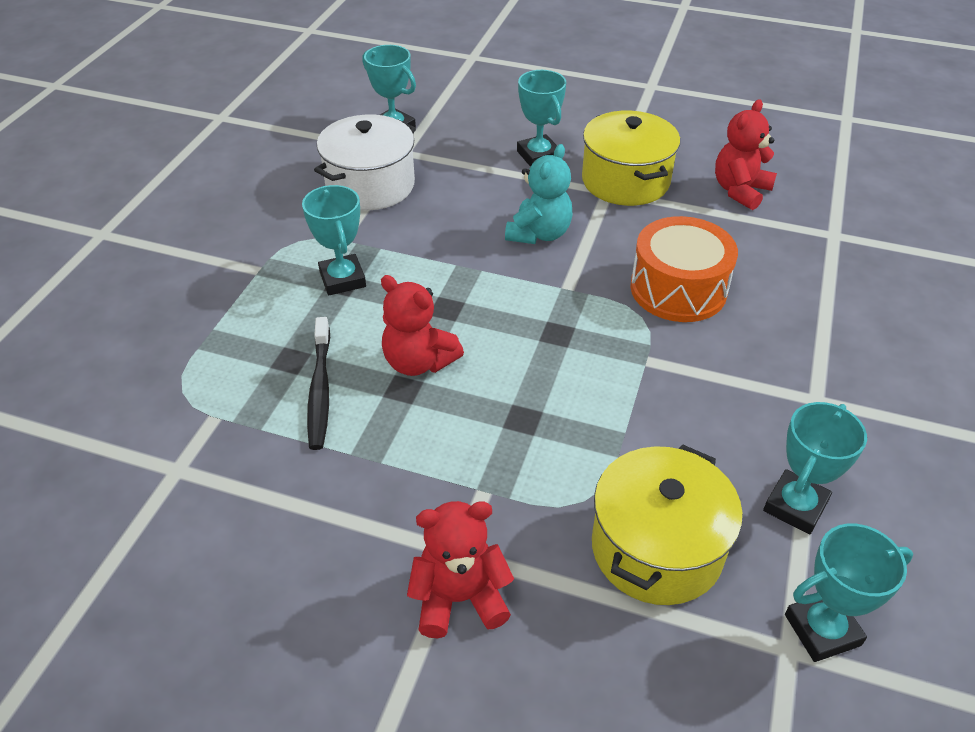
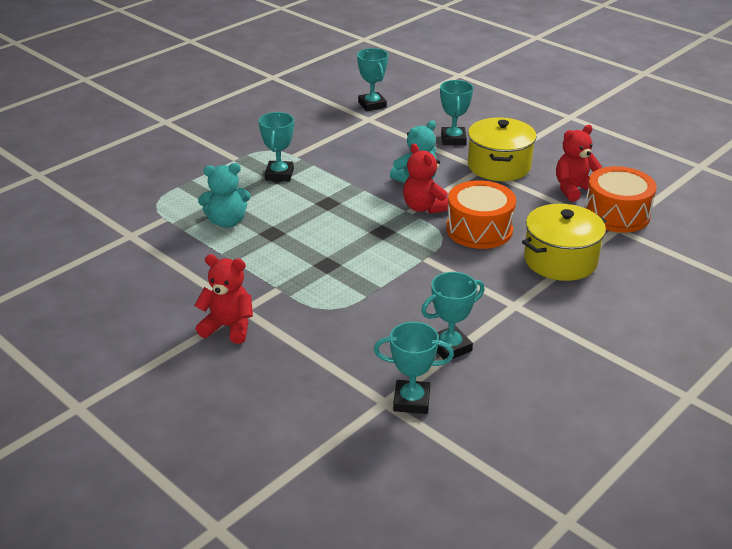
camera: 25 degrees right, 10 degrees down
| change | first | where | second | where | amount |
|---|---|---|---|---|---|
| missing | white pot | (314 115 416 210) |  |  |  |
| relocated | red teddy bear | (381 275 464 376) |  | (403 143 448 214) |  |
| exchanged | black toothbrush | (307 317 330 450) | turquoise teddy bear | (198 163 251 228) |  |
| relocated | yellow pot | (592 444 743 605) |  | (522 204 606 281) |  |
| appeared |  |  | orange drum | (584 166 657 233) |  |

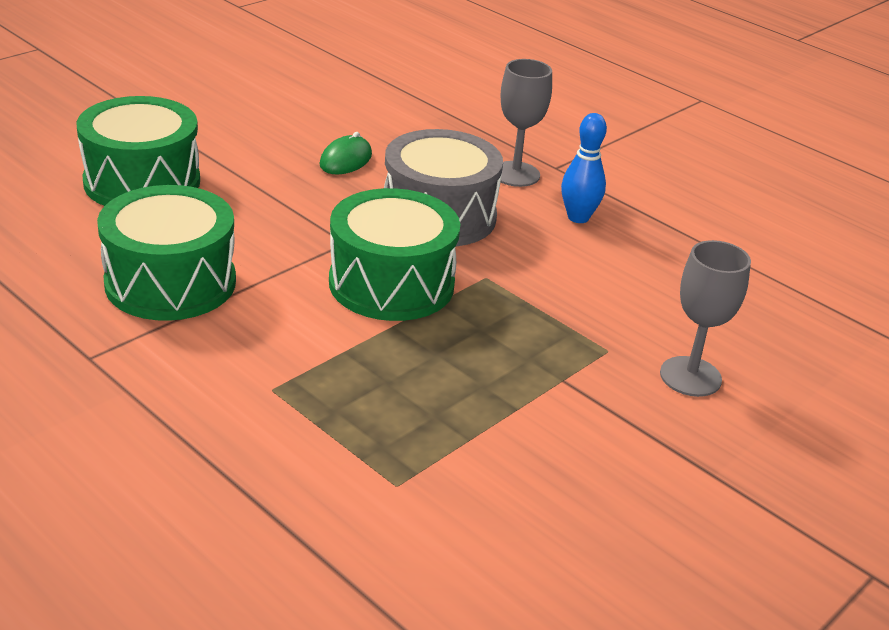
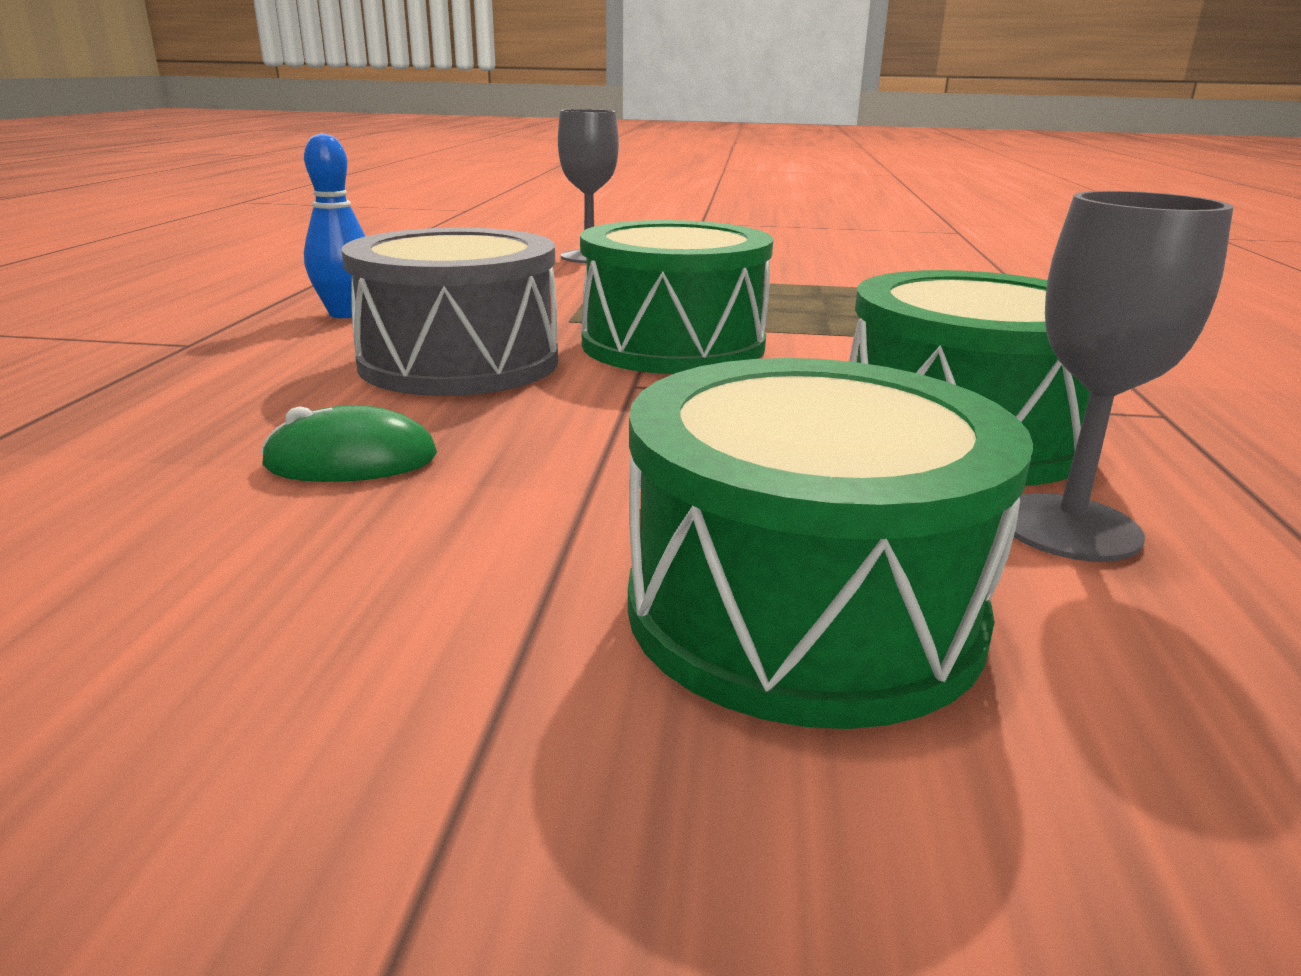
camera: 125 degrees left, 10 degrees down
| change | first | where | second | where | amount |
|---|---|---|---|---|---|
| relocated | grey goblet | (501 59 552 187) |  | (1014 191 1233 562) |  |

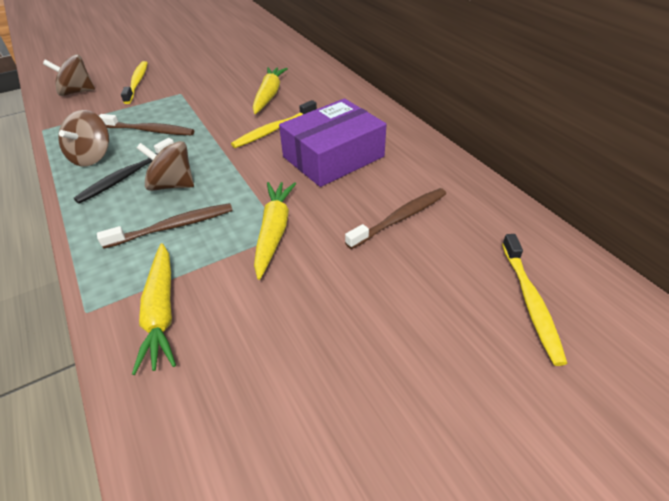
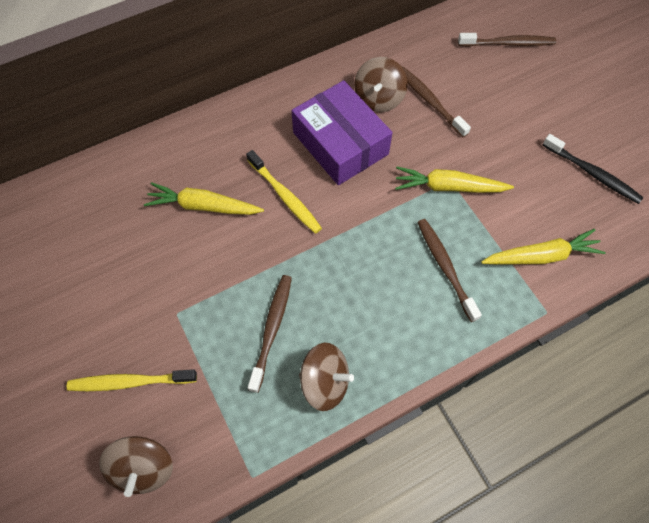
camera: 90 degrees left, 20 degrees up
| change | first | where | second | where | amount |
|---|---|---|---|---|---|
| relocated | black toothbrush | (74 138 174 204) |  | (543 134 644 204) |  |
| relocated | brown spinning top | (137 141 194 191) |  | (354 57 408 112) |  |
| colour | yellow toothbrush | (502 234 568 366) | brown toothbrush | (458 33 556 46) |  |

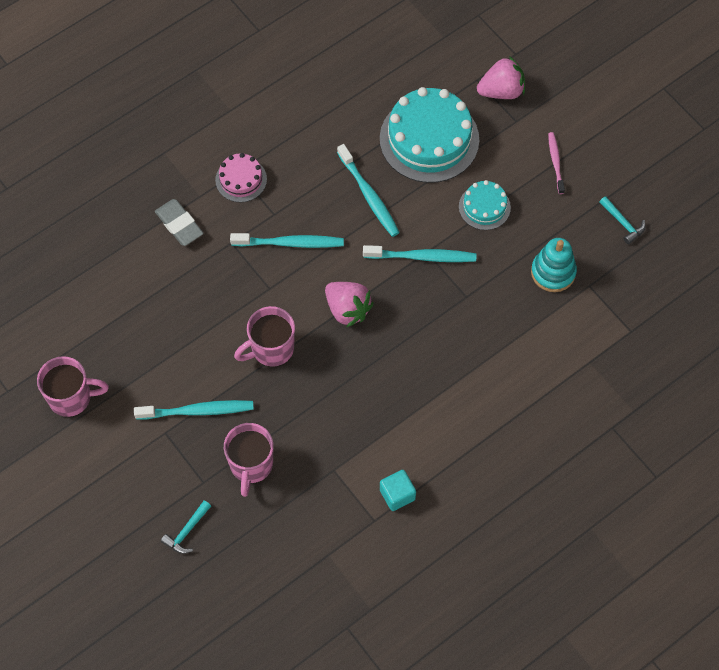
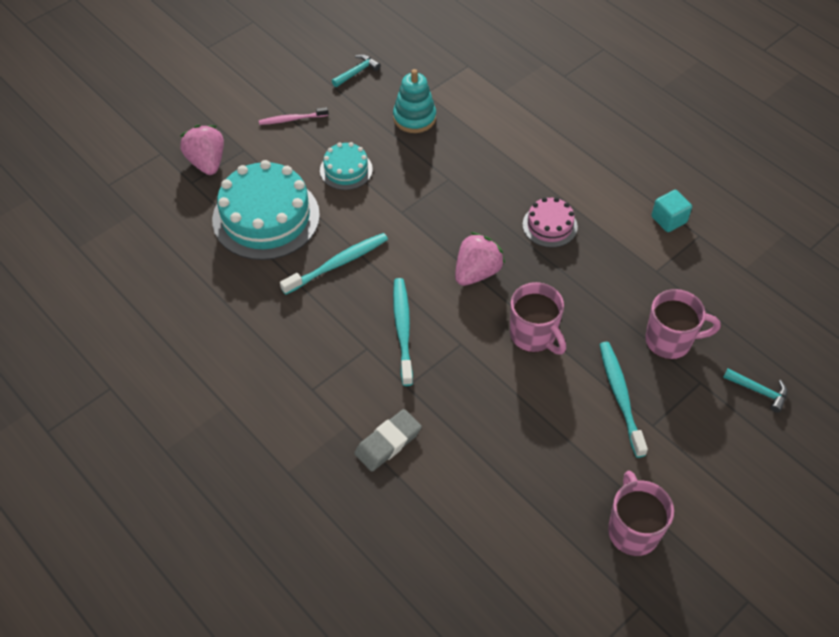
camera: 95 degrees left, 10 degrees down
| change | first | where | second | where | amount |
|---|---|---|---|---|---|
| relocated | pink cake | (215 153 267 202) |  | (523 197 578 247) |  |
| missing | turquoise toothbrush | (363 245 476 262) |  |  |  |

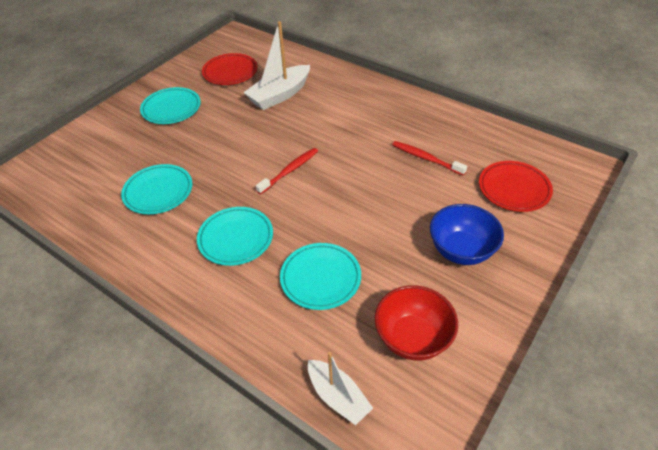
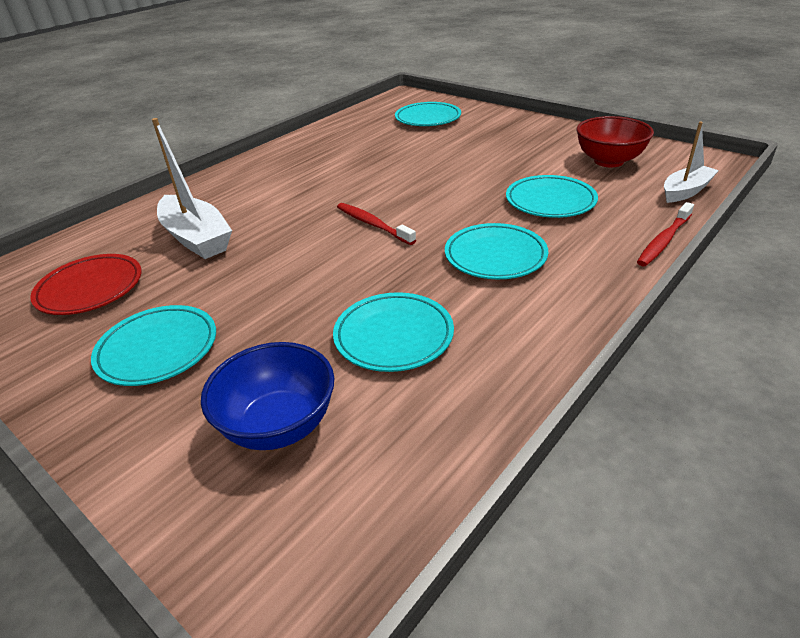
camera: 85 degrees left, 10 degrees down
| change | first | where | second | where | amount |
|---|---|---|---|---|---|
| relocated | red toothbrush | (392 141 468 176) |  | (637 202 694 266) |  |
| colour | red plate | (479 161 553 212) | turquoise plate | (395 102 461 126) |  |
| relocated | blue bowl | (430 204 504 265) |  | (201 342 334 450) |  |

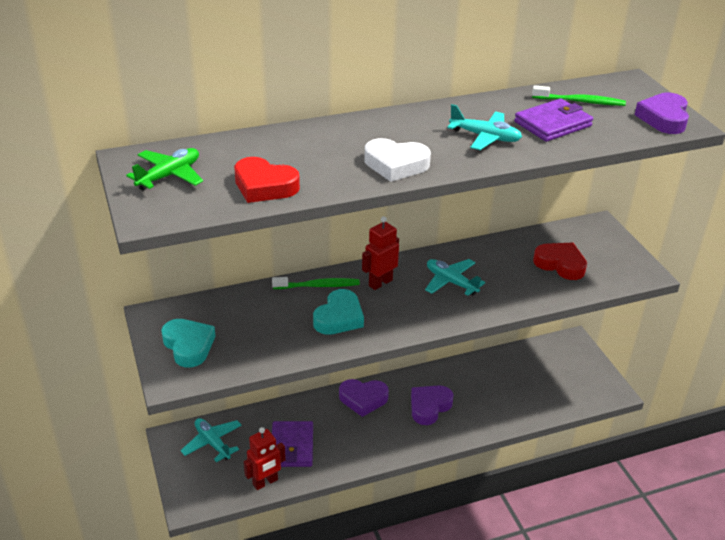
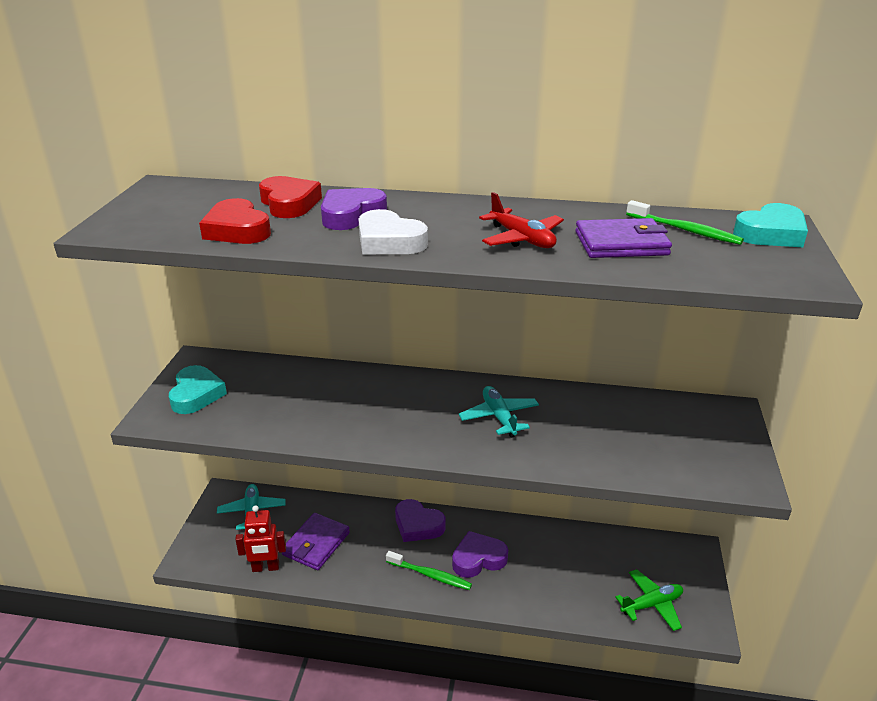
camera: 30 degrees right, 5 degrees down
| change | first | where | second | where | amount |
|---|---|---|---|---|---|
| relocated | purple heart | (634 93 689 134) |  | (321 188 387 230) |  |
| colour | turquoise plane | (448 104 522 150) | red plane | (479 192 564 248) |  |
| relocated | green plane | (126 148 203 191) |  | (615 569 683 631) |  |
| missing | red robot | (362 216 399 290) |  |  |  |
| relocated | red heart | (533 242 587 280) |  | (259 176 322 218) |  |
| relocated | green toothbrush | (272 277 360 289) |  | (386 551 472 590) |  |
| relocated | turquoise heart | (313 289 364 335) |  | (733 203 808 247) |  |

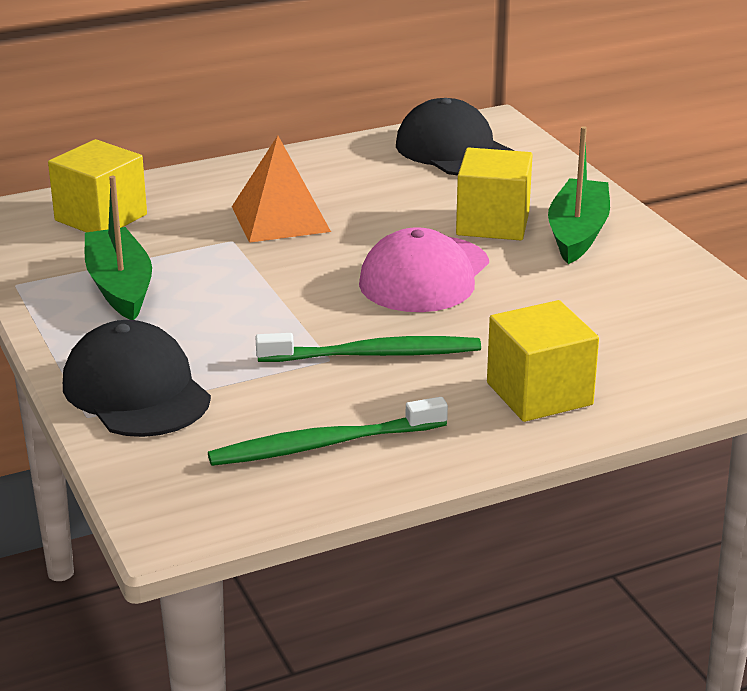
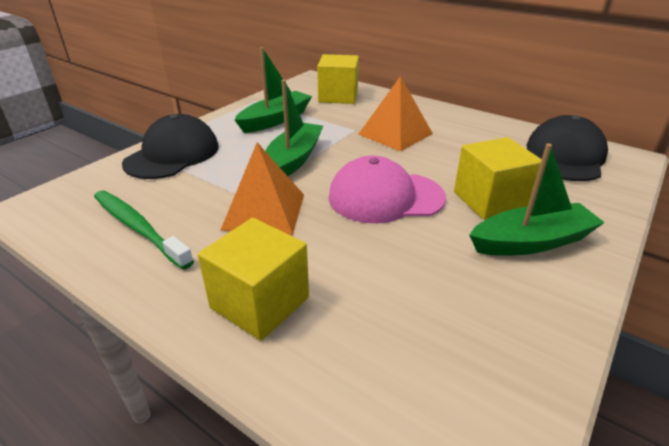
camera: 60 degrees right, 5 degrees up
| change | first | where | second | where | amount |
|---|---|---|---|---|---|
| exchanged | green toothbrush | (255 333 481 362) | orange pyramid | (221 142 304 235) |  |
| appeared |  |  | green boat | (266 80 323 176) |  |

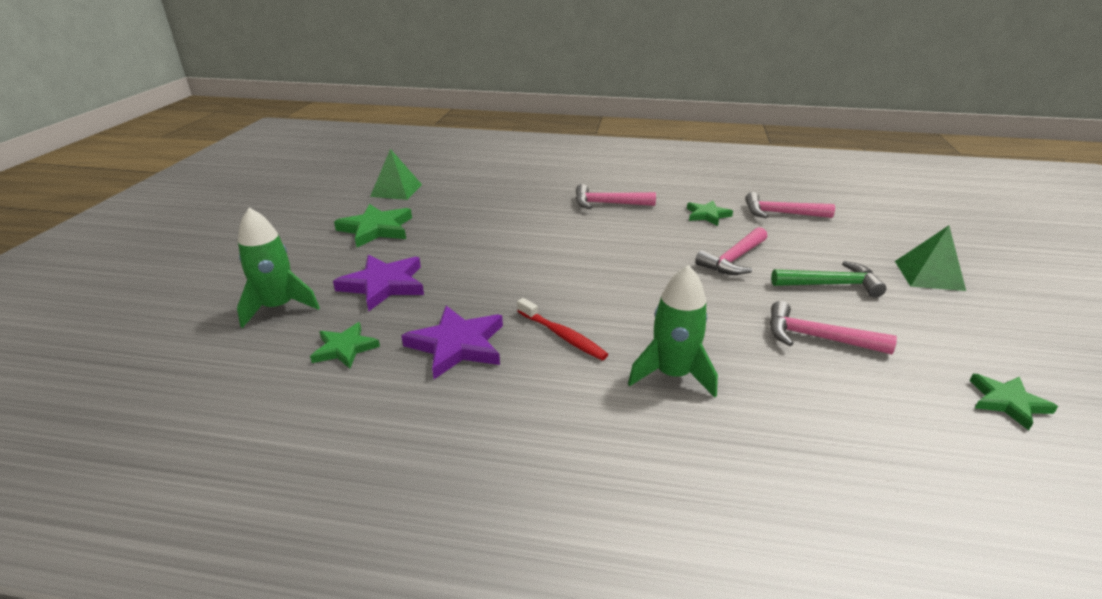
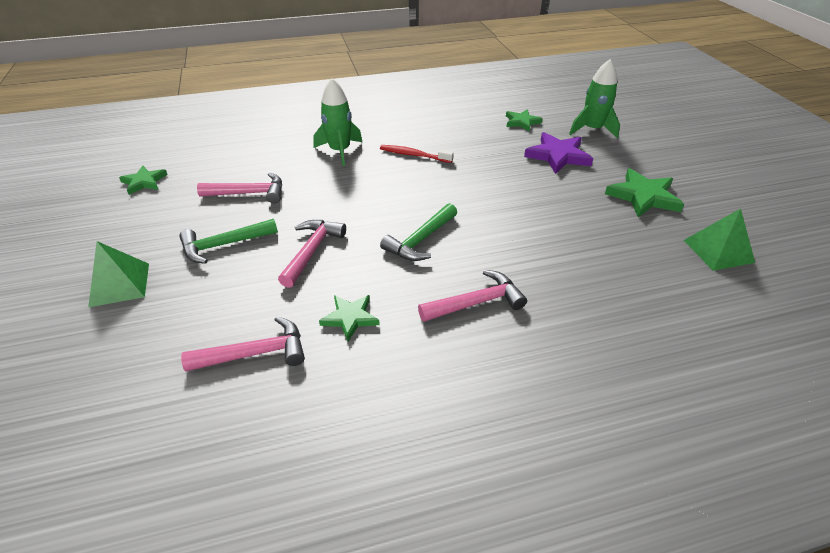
camera: 155 degrees right, 10 degrees up
| change | first | where | second | where | amount |
|---|---|---|---|---|---|
| missing | purple star | (401 306 503 379) |  |  |  |
| appeared |  |  | green hammer | (380 203 457 261) |  |

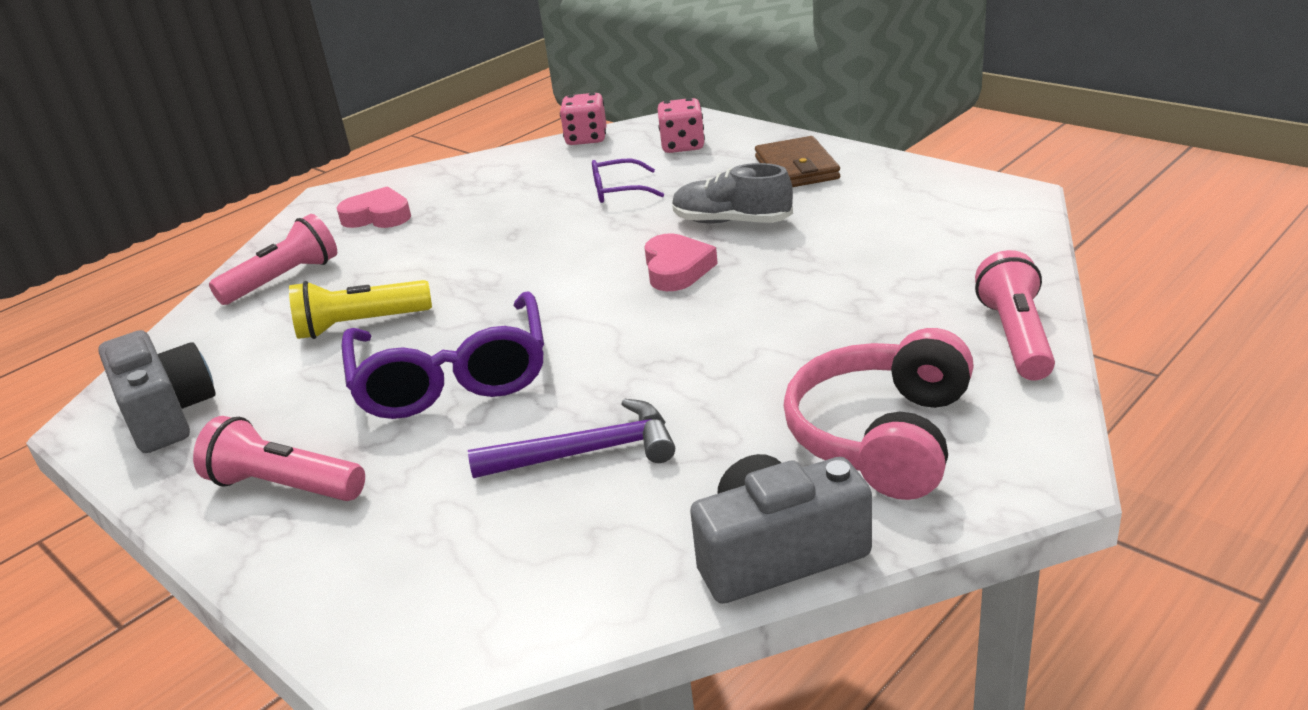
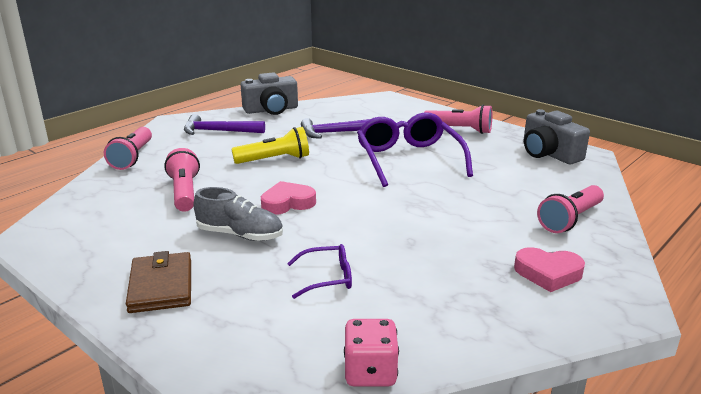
camera: 175 degrees right, 5 degrees down
| change | first | where | second | where | amount |
|---|---|---|---|---|---|
| missing | pink dice | (658 98 705 153) |  |  |  |
| spun | pink heart | (644 233 718 291) |  | (261 181 316 215) | 75 degrees clockwise |
| relocated | yellow flashlight | (289 280 432 339) |  | (232 127 309 164) |  |
| exchanged | pink headphones | (783 328 974 500) | purple hammer | (184 114 265 135) |  |
| appeared |  |  | pink flashlight | (164 148 200 212) |  |

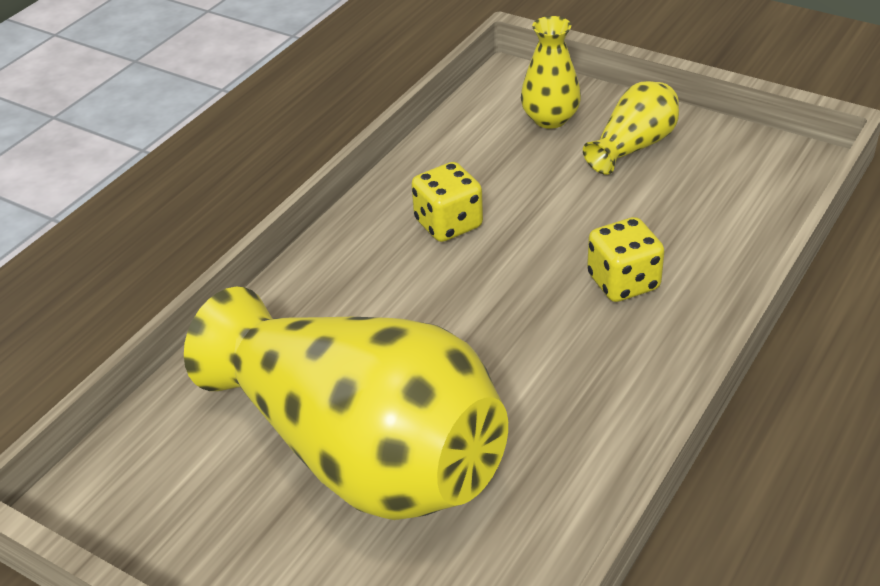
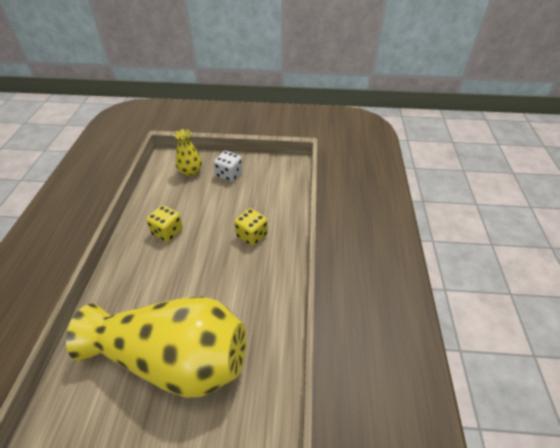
camera: 30 degrees left, 5 degrees up
| change | first | where | second | where | amount |
|---|---|---|---|---|---|
| exchanged | yellow vase | (583 81 679 175) | white dice | (214 151 243 182) |  |

